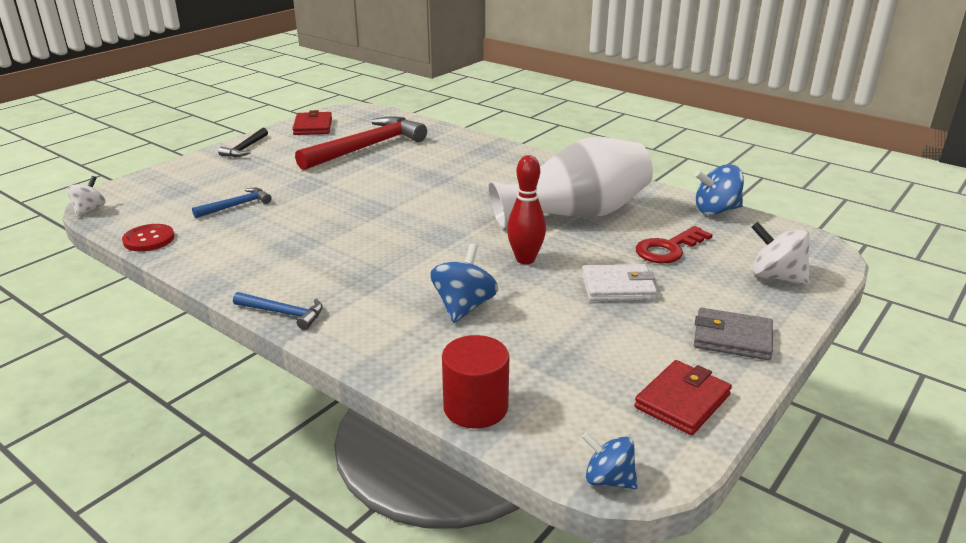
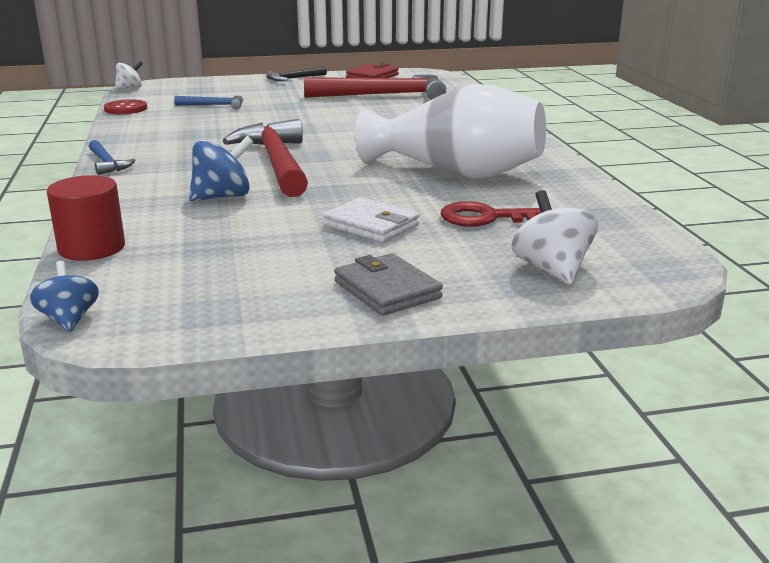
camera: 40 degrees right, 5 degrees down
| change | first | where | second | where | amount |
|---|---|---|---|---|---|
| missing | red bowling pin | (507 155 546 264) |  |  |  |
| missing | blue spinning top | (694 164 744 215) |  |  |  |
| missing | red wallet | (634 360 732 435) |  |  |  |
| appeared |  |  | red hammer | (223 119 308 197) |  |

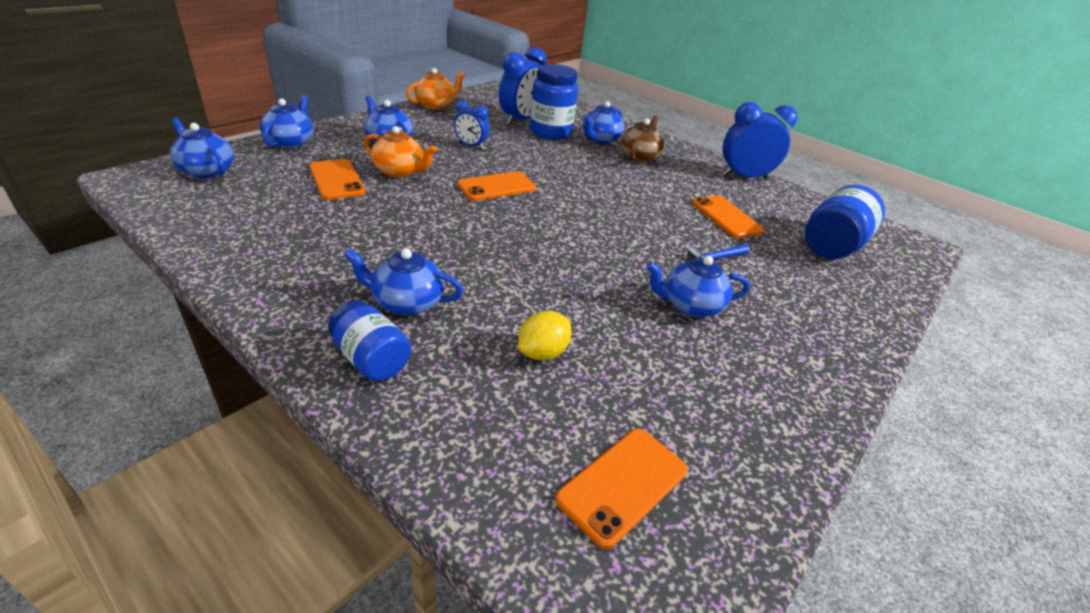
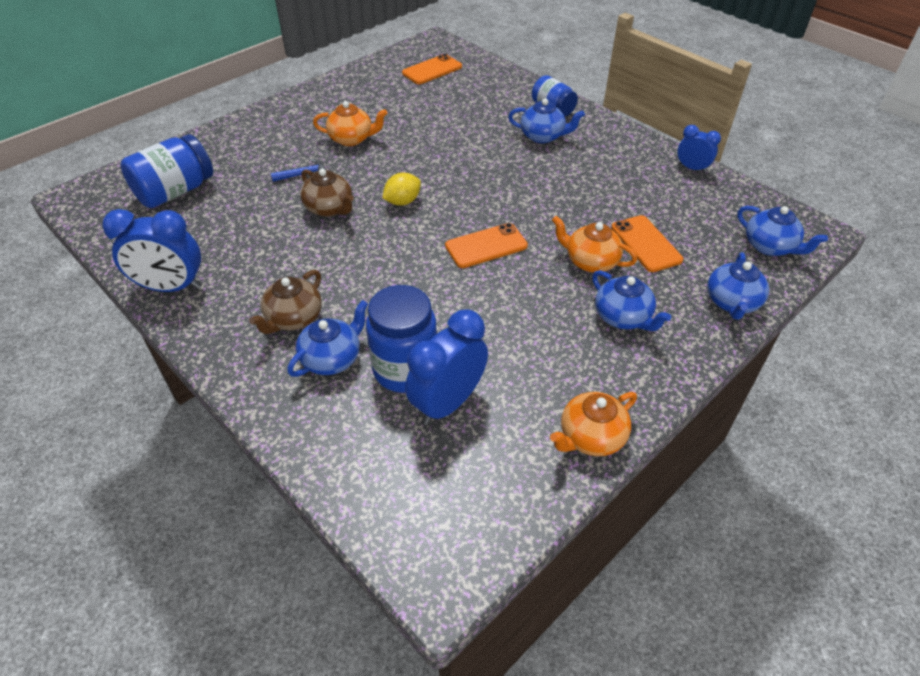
camera: 170 degrees left, 10 degrees up
| change | first | where | second | where | amount |
|---|---|---|---|---|---|
| relocated | blue clock | (454 100 490 150) |  | (677 125 721 173) |  |
| missing | orange phone | (692 196 764 238) |  |  |  |
| colour | blue teapot | (646 256 750 317) | orange teapot | (313 101 387 146) |  |
| relocated | yellow lemon | (518 311 572 360) |  | (382 172 421 206) |  |
| appeared |  |  | brown teapot | (300 169 354 217) |  |

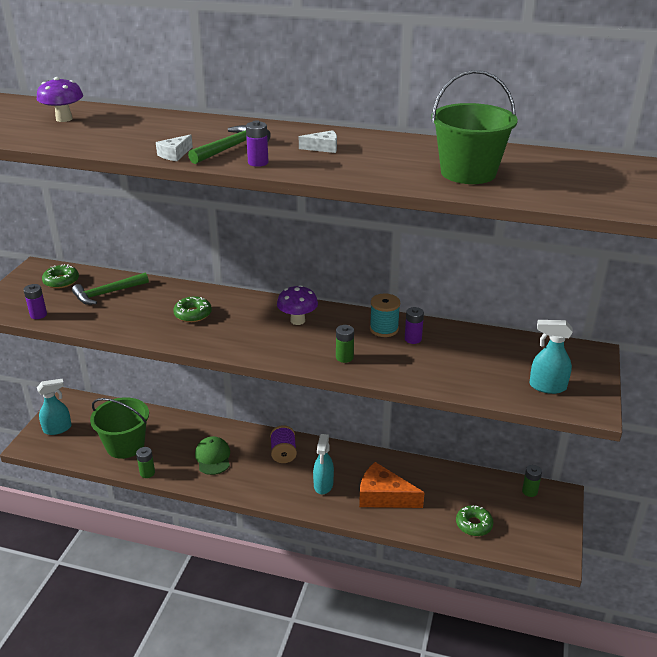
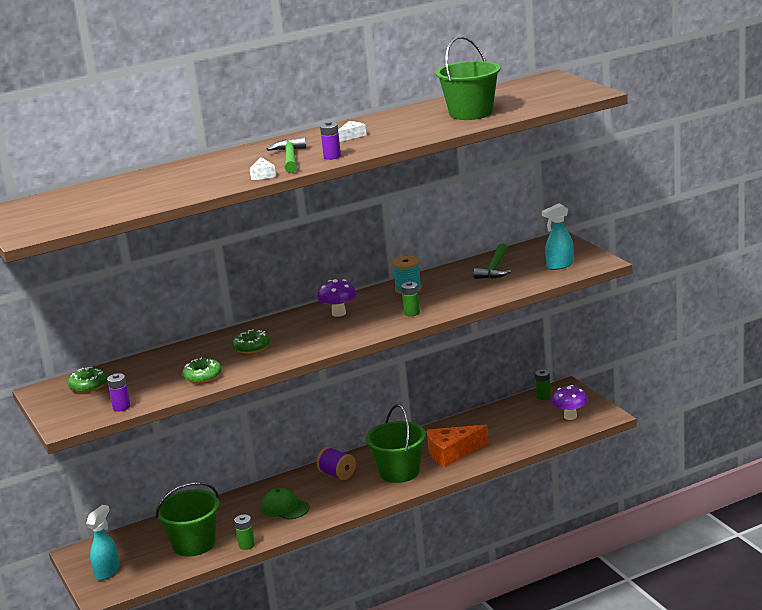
camera: 40 degrees left, 10 degrees down
| change | first | where | second | where | amount |
|---|---|---|---|---|---|
| relocated | purple mushroom | (37 77 83 122) |  | (552 385 588 420) |  |
| relocated | green hammer | (72 273 149 305) |  | (474 244 511 279) |  |
| missing | purple battery | (405 307 424 344) |  |  |  |
| exchanged | turquoise spray bottle | (313 434 334 494) | green bucket | (366 404 426 483) |  |
| relocated | green donut | (456 505 494 536) |  | (182 358 222 383) |  |

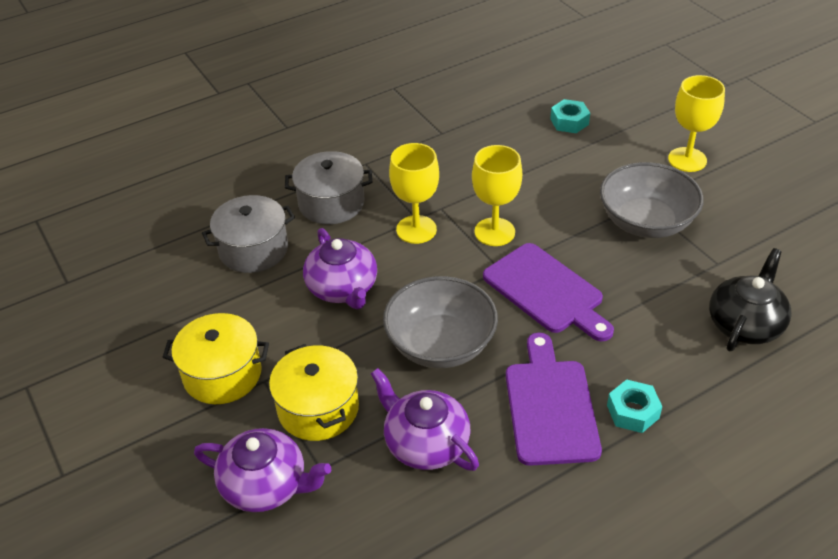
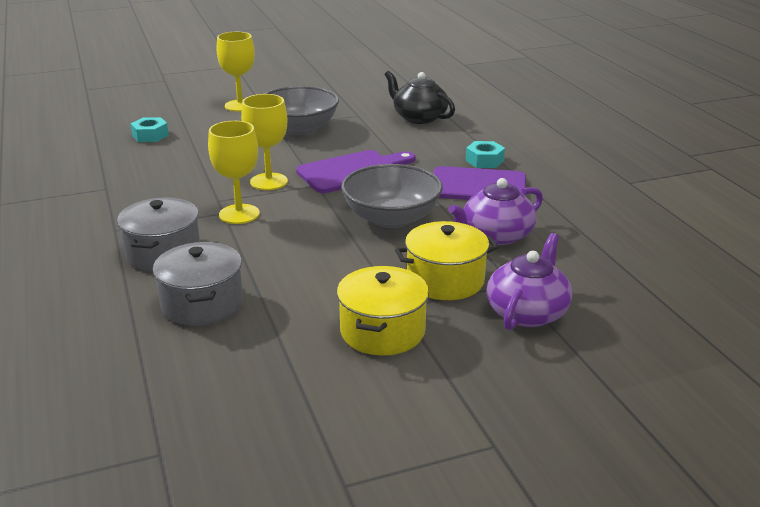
camera: 80 degrees left, 15 degrees down
| change | first | where | second | where | amount |
|---|---|---|---|---|---|
| missing | purple teapot | (303 228 377 309) |  |  |  |

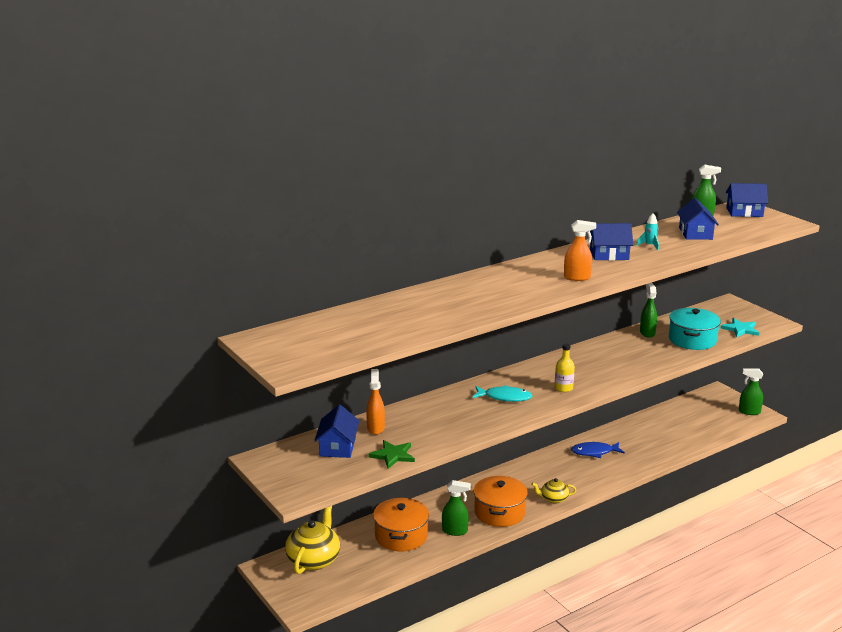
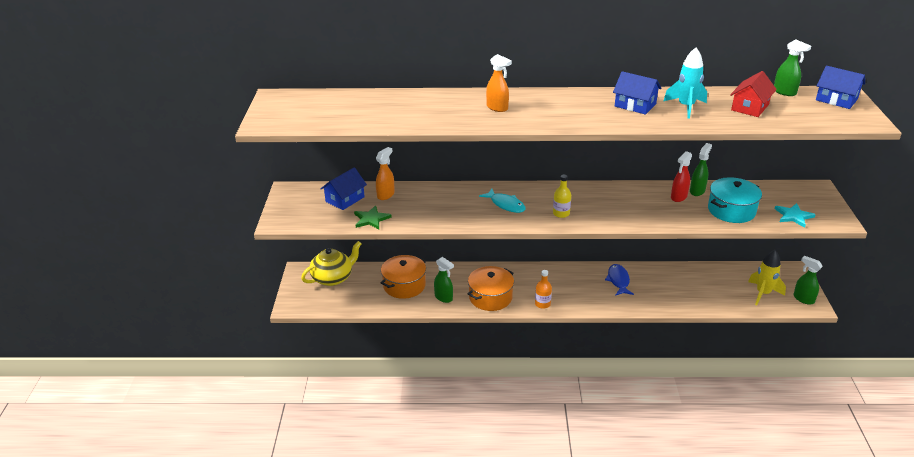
camera: 35 degrees right, 10 degrees up
| change | first | where | second | where | amount |
|---|---|---|---|---|---|
| colour | blue house | (677 198 719 240) | red house | (730 71 777 117) |  |
| size | turquoise rocket | (636 213 659 250) |  | (664 48 707 118) | x1.83 |
| relocated | orange spray bottle | (564 220 596 281) |  | (486 54 512 112) |  |
| spun | blue fish | (571 442 625 458) |  | (605 264 634 296) | 60 degrees clockwise |
| exchanged | yellow teapot | (531 478 576 504) | orange bottle | (535 270 552 309) |  |
| appeared |  |  | red spray bottle | (671 151 692 202) |  |
| appeared |  |  | yellow rocket | (748 250 786 305) |  |

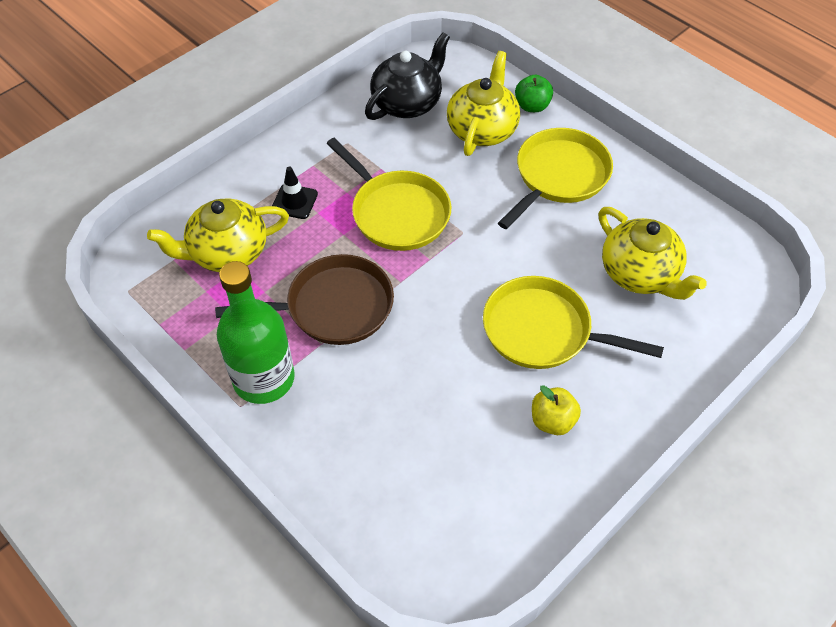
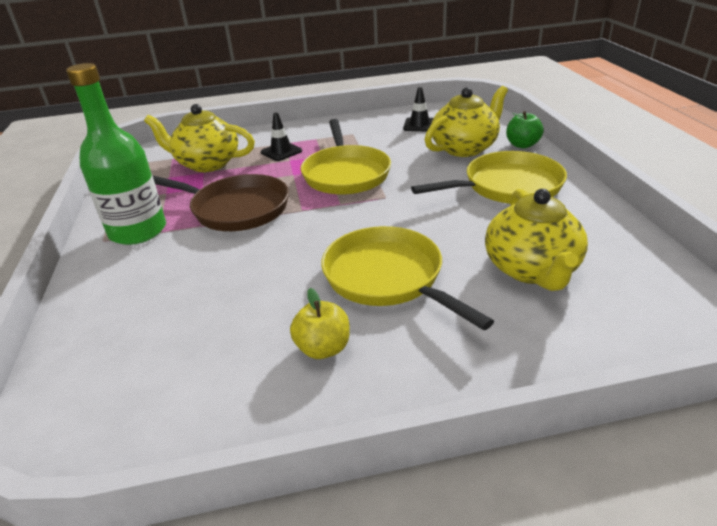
camera: 35 degrees right, 20 degrees down
| change | first | where | second | where | amount |
|---|---|---|---|---|---|
| exchanged | black teapot | (365 32 450 120) | black traffic cone | (403 87 433 131) |  |

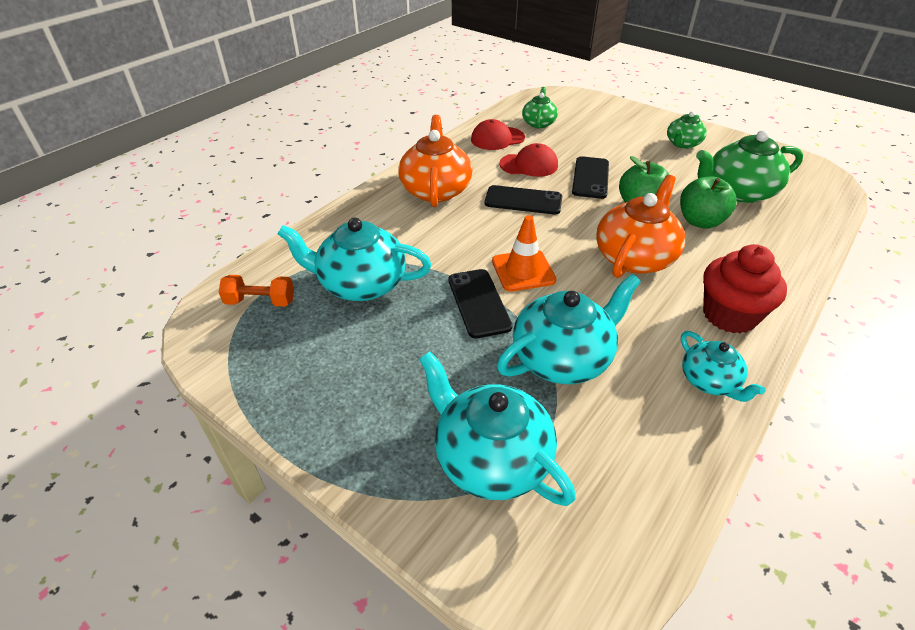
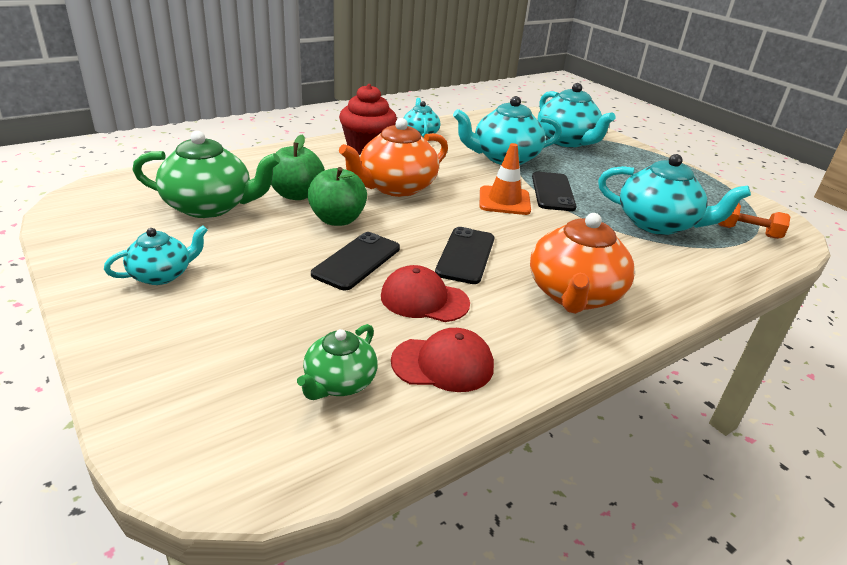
camera: 165 degrees left, 10 degrees down
| change | first | where | second | where | amount |
|---|---|---|---|---|---|
| colour | green teapot | (667 111 707 149) | turquoise teapot | (104 226 208 285) |  |
| spun | black phone | (485 185 562 215) |  | (435 227 494 284) | 75 degrees clockwise |

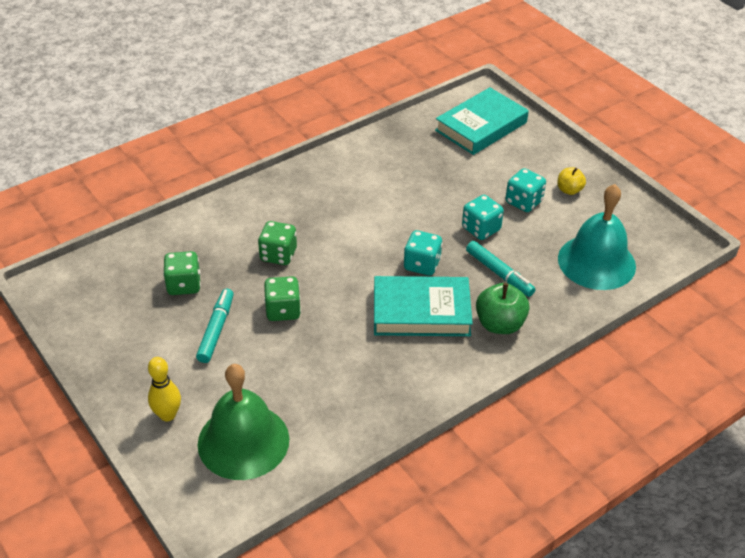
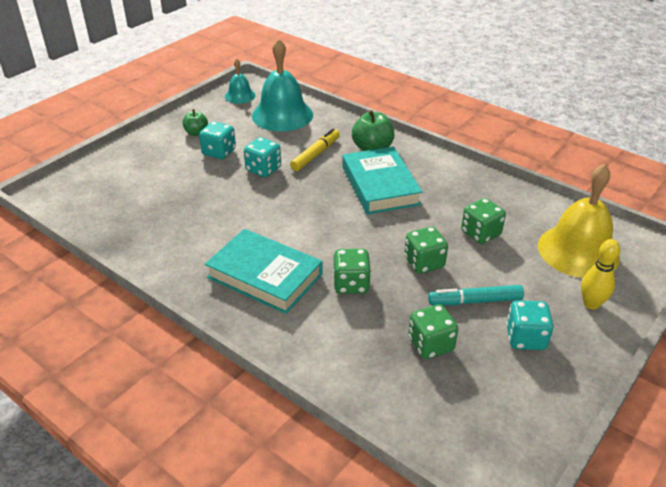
camera: 105 degrees left, 5 degrees down
| change | first | where | second | where | amount |
|---|---|---|---|---|---|
| relocated | turquoise book | (435 87 529 155) |  | (205 229 323 314) |  |
| colour | yellow apple | (557 167 586 195) | green apple | (183 109 208 136) |  |
| relocated | turquoise dice | (404 230 443 276) |  | (506 300 554 350) |  |
| colour | turquoise marker | (466 241 536 297) | yellow marker | (290 128 340 171) |  |
| colour | green bell | (198 364 289 480) | yellow bell | (538 164 620 278) |  |
| appeared |  |  | turquoise bell | (225 58 256 104) |  |
| appeared |  |  | green dice | (461 198 506 244) |  |

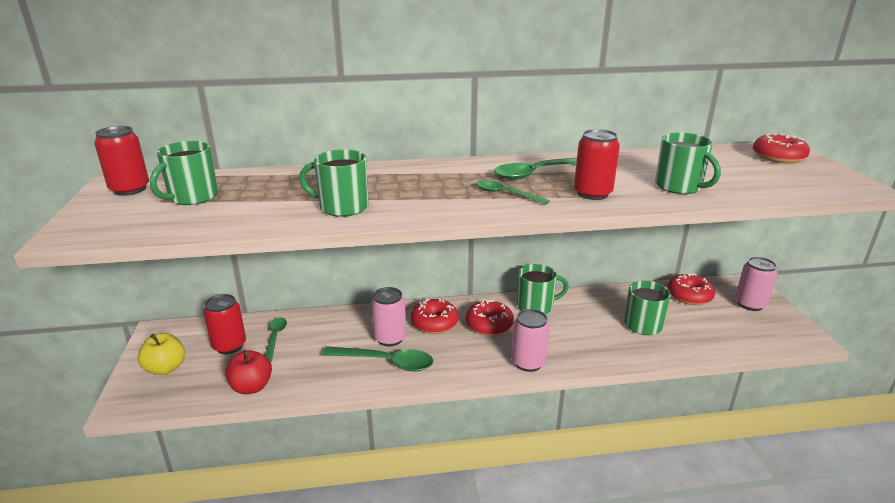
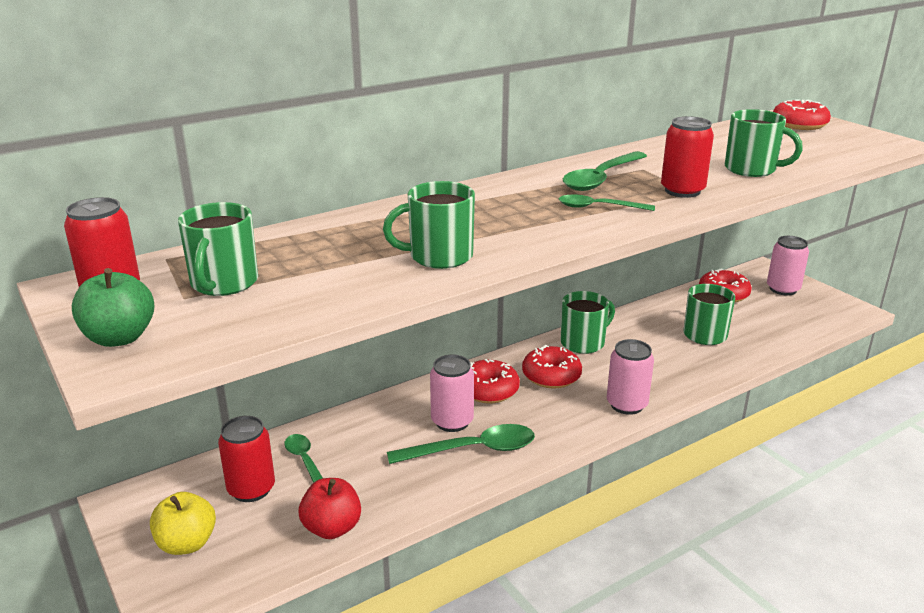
camera: 25 degrees left, 0 degrees up
| change | first | where | second | where | amount |
|---|---|---|---|---|---|
| appeared |  |  | green apple | (72 268 155 347) |  |

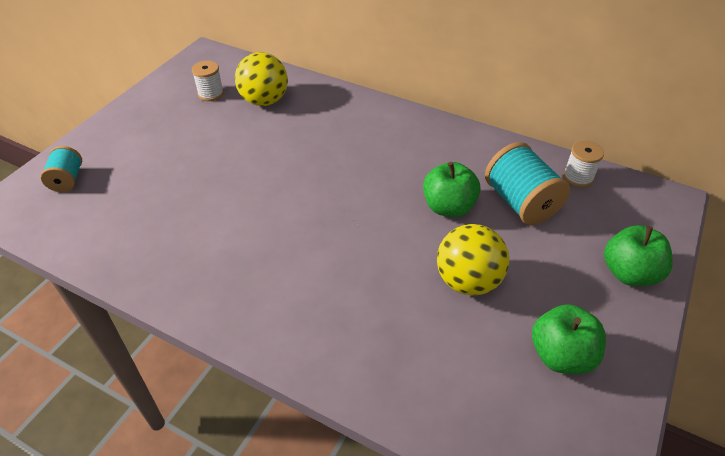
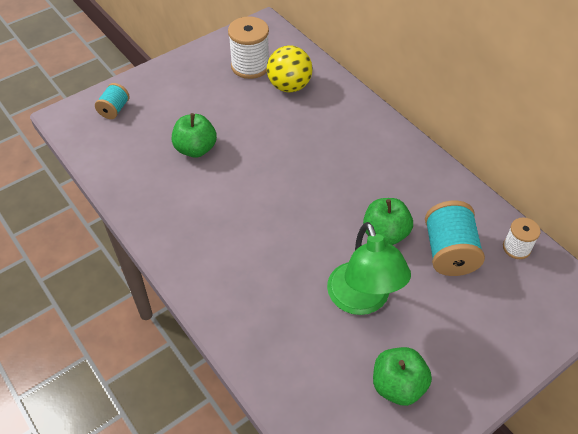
camera: 25 degrees right, 5 degrees up
| change | first | where | second | where | amount |
|---|---|---|---|---|---|
| size | white spool | (192 61 224 101) |  | (228 16 269 79) | x1.73 |
| exchanged | yellow ball | (437 224 510 296) | green lamp | (327 222 411 315) |  |
| relocated | green apple | (604 225 673 286) |  | (172 113 217 158) |  |

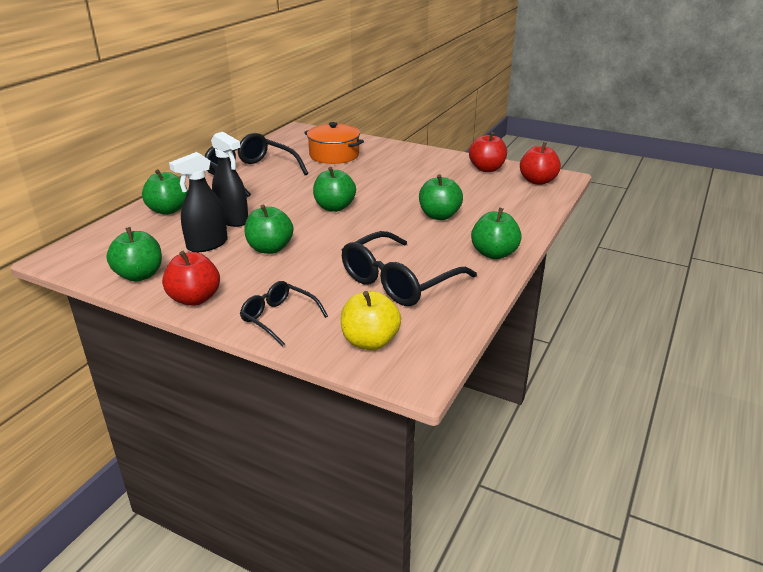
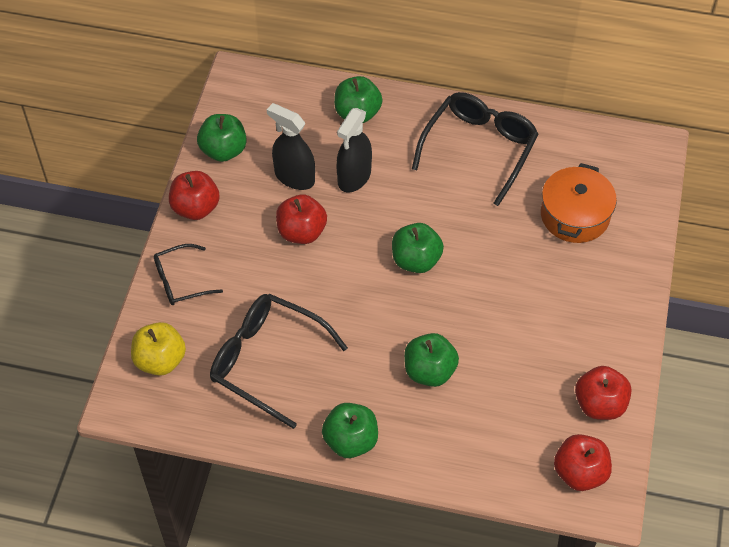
camera: 75 degrees right, 25 degrees up
| change | first | where | second | where | amount |
|---|---|---|---|---|---|
| colour | green apple | (245 205 293 254) | red apple | (276 194 327 244) |  |
| spun | black glasses | (240 281 328 346) |  | (154 244 223 305) | 135 degrees counterclockwise |

